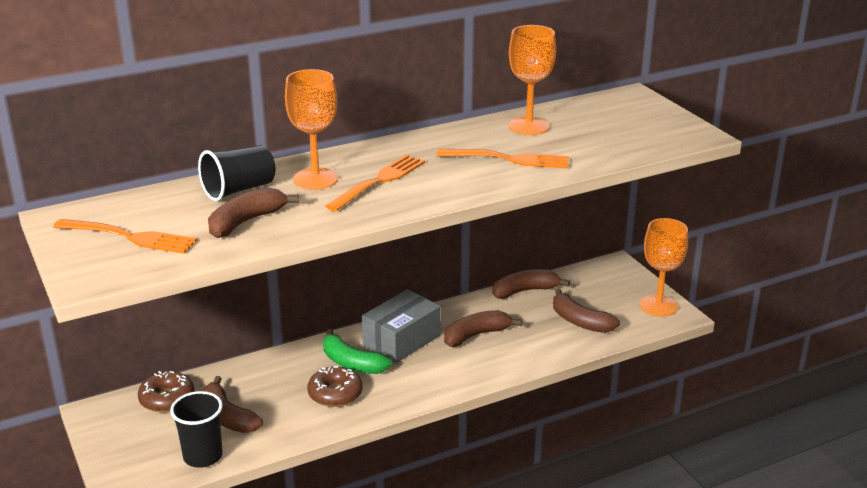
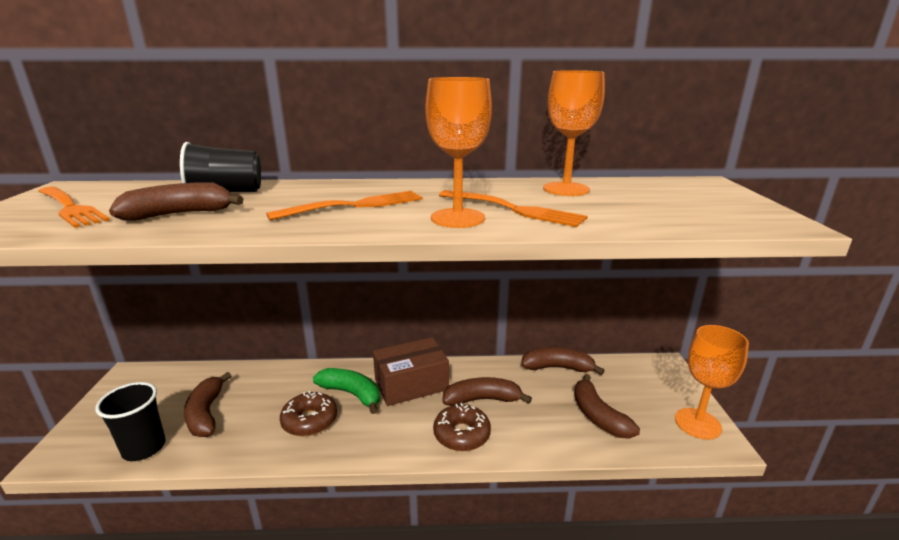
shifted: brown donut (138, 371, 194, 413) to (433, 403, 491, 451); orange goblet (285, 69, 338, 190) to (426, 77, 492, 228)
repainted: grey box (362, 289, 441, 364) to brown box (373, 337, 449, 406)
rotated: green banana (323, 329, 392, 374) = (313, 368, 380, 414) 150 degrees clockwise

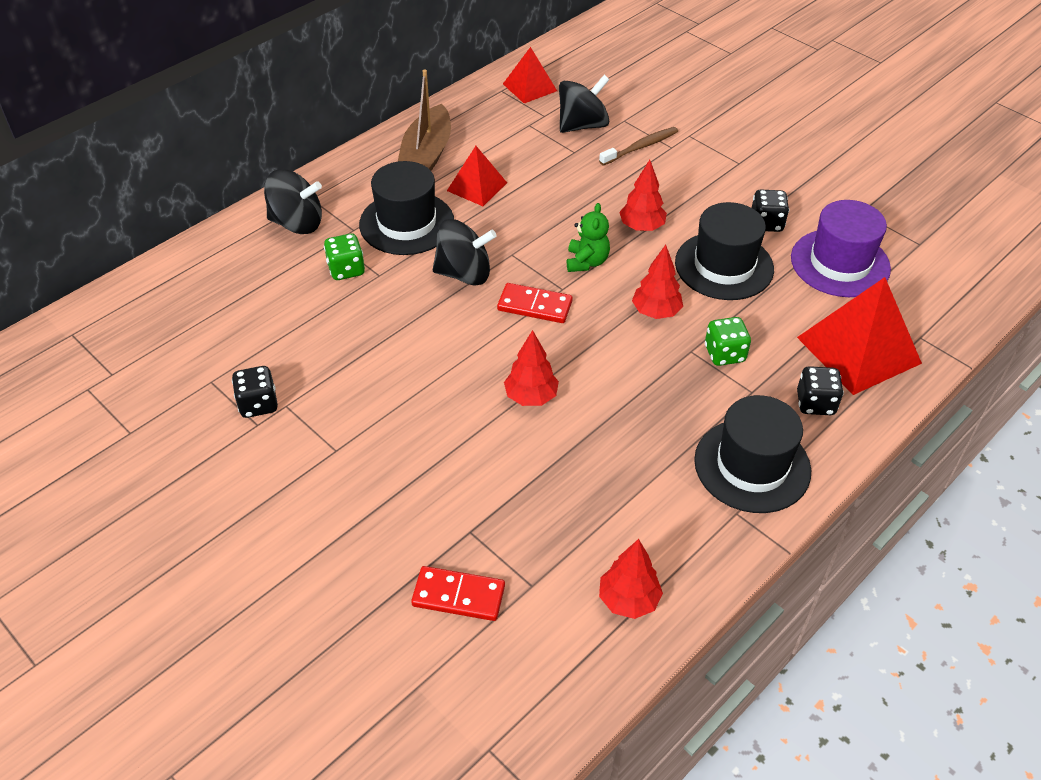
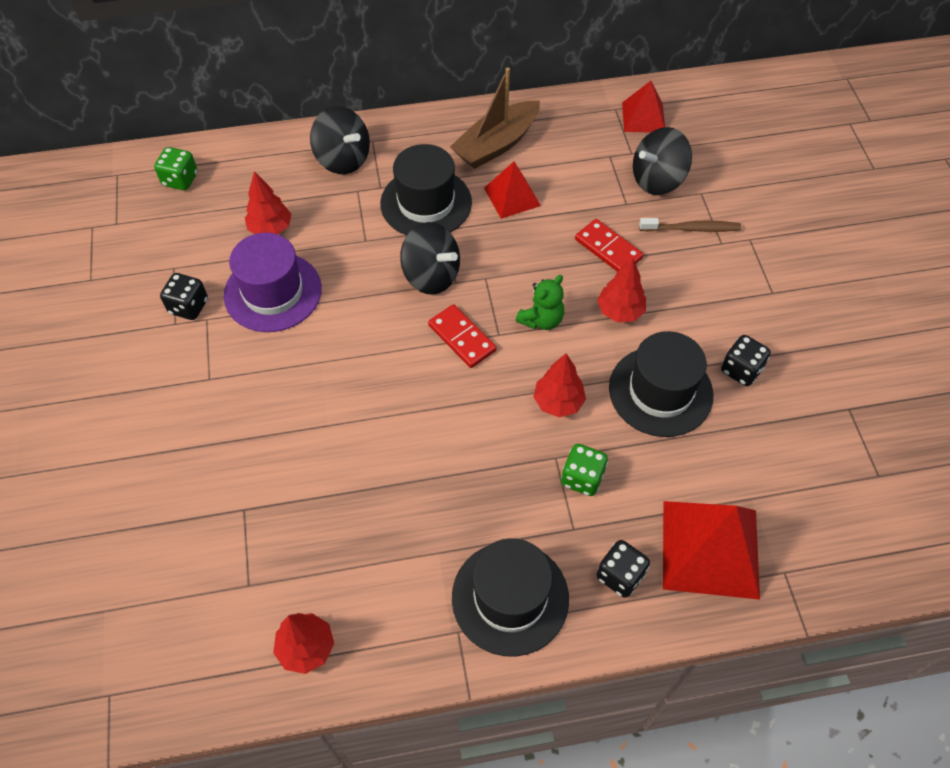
shifted: green dice (324, 233, 365, 280) to (154, 147, 198, 190); red domino (411, 566, 505, 621) to (575, 219, 643, 271); red tree (504, 330, 559, 406) to (245, 171, 291, 234); purple hat (791, 200, 891, 297) to (224, 233, 322, 332)
rotated: black spinning top (559, 75, 610, 133) = (633, 127, 692, 195) 150 degrees clockwise

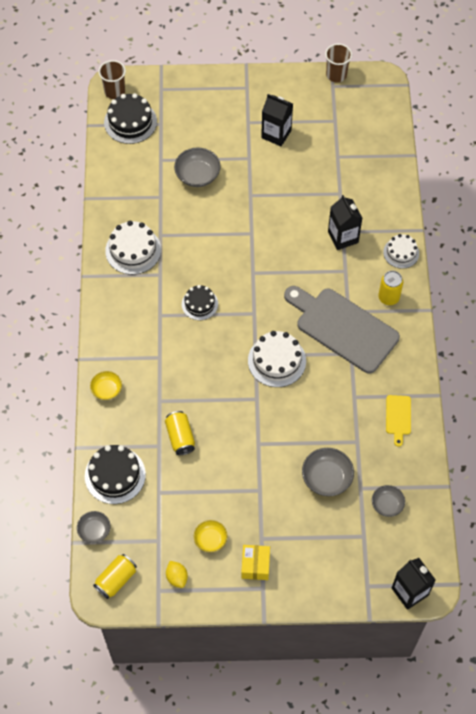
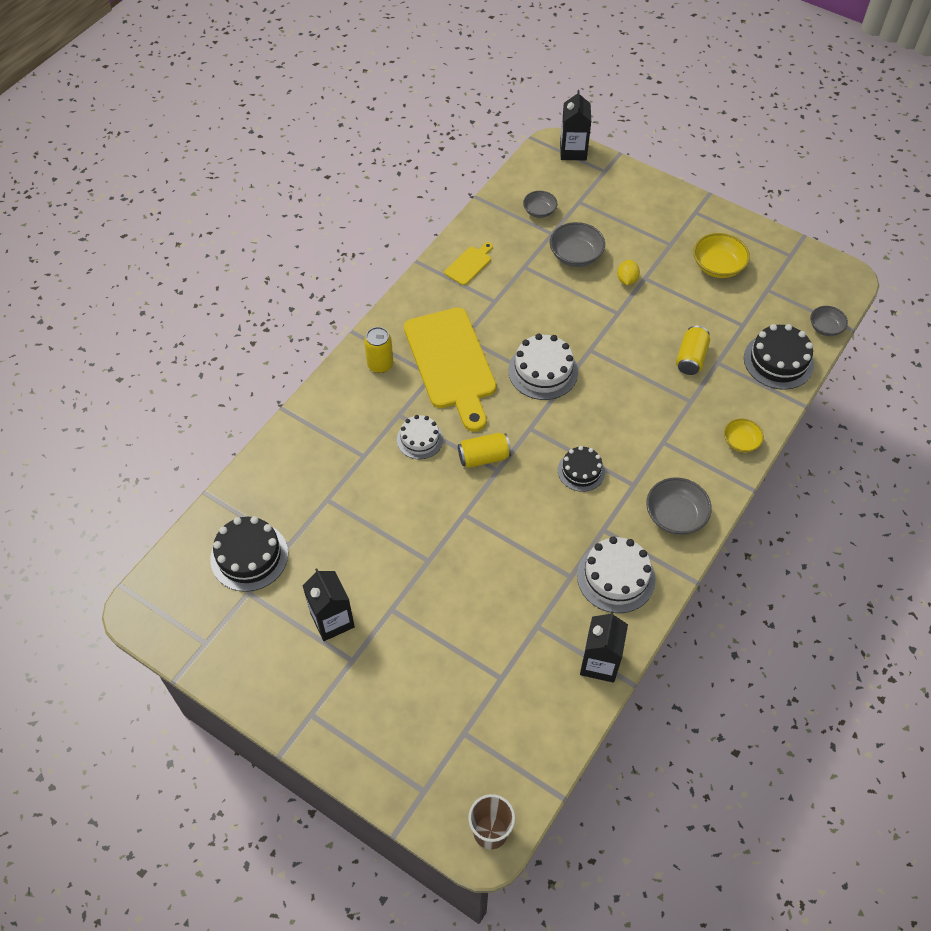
gone: yellow box (241, 545, 270, 580); brown cup (325, 44, 352, 82)
shifted: yellow can (93, 554, 137, 599) to (458, 433, 511, 468); black cake (104, 93, 157, 144) to (210, 516, 288, 592); yellow lemon (166, 561, 188, 588) to (617, 260, 640, 285); grey bowl (174, 148, 221, 187) to (646, 477, 712, 535); black carton (328, 195, 363, 250) to (580, 611, 628, 683); white cake (383, 234, 419, 269) to (397, 415, 443, 459)
repainted: grey cutting board (284, 286, 400, 374) to yellow cutting board (404, 308, 496, 432)
scaled: yellow bowl (194, 520, 227, 552) = (693, 233, 750, 278) x1.57

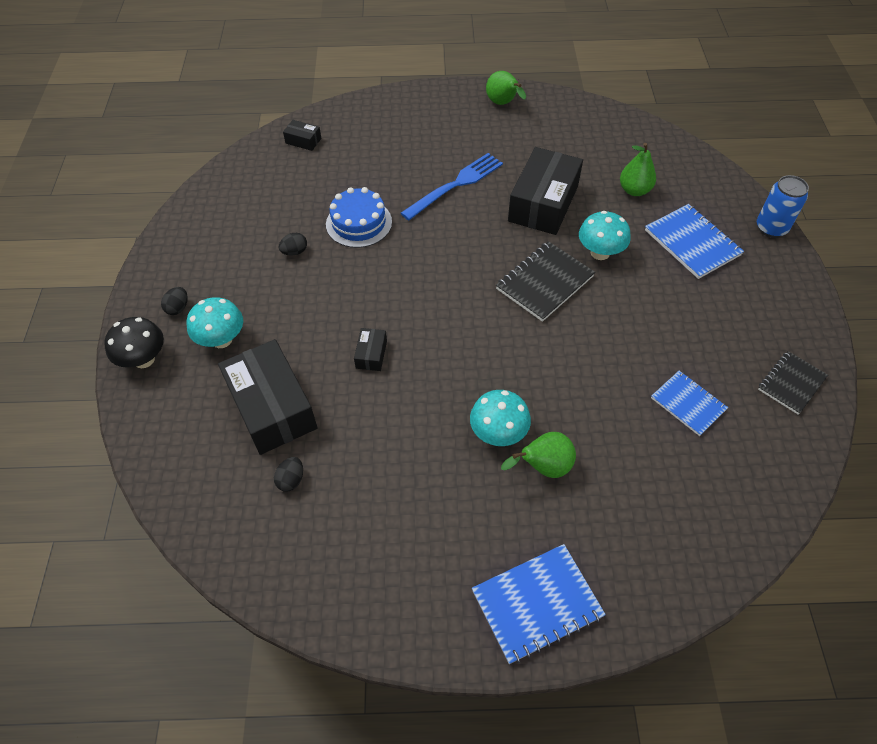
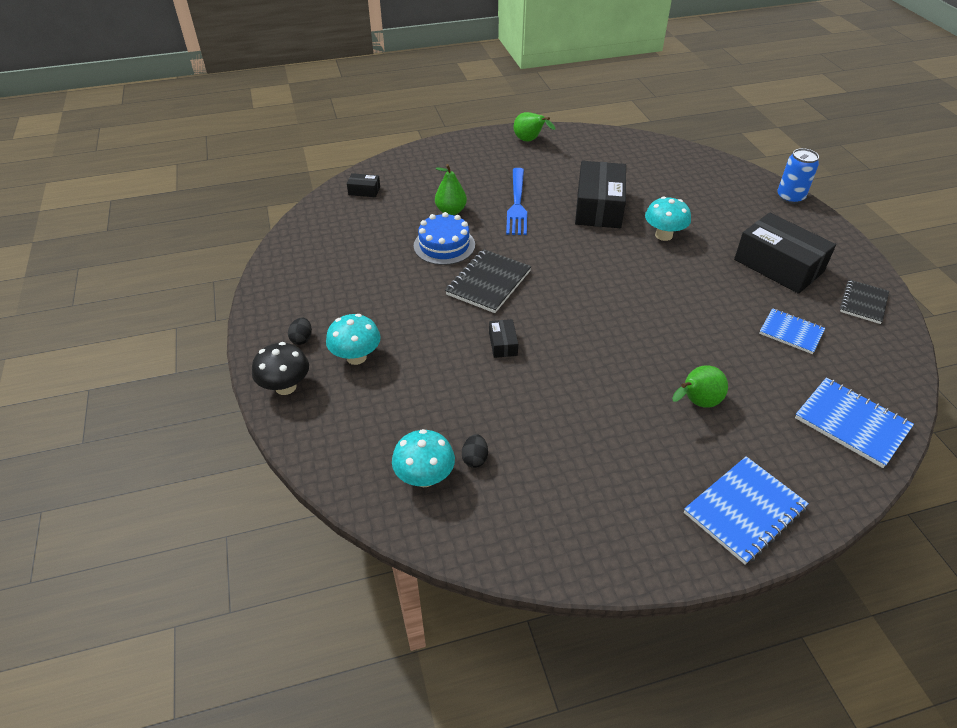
gone: black egg (278, 233, 307, 255)
shifted: black box (218, 339, 317, 455) to (734, 213, 836, 294); turquoise mushroom (470, 390, 531, 446) to (392, 429, 455, 487); black notebook (496, 241, 595, 322) to (445, 249, 531, 313); green pear (620, 143, 656, 196) to (435, 164, 467, 215); blue notebook (645, 204, 744, 279) to (795, 378, 914, 468)
rotated: blue fork (401, 153, 503, 220) = (506, 168, 527, 235) 150 degrees clockwise

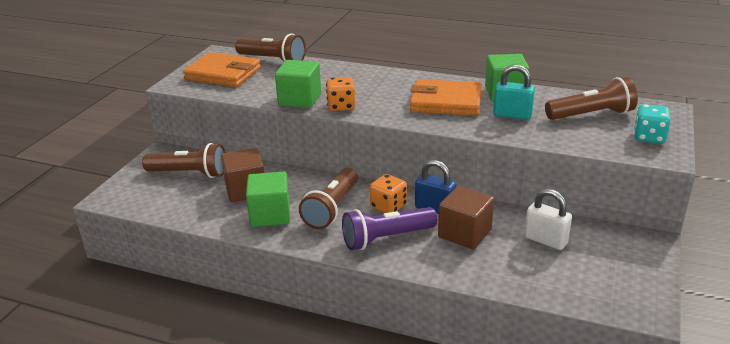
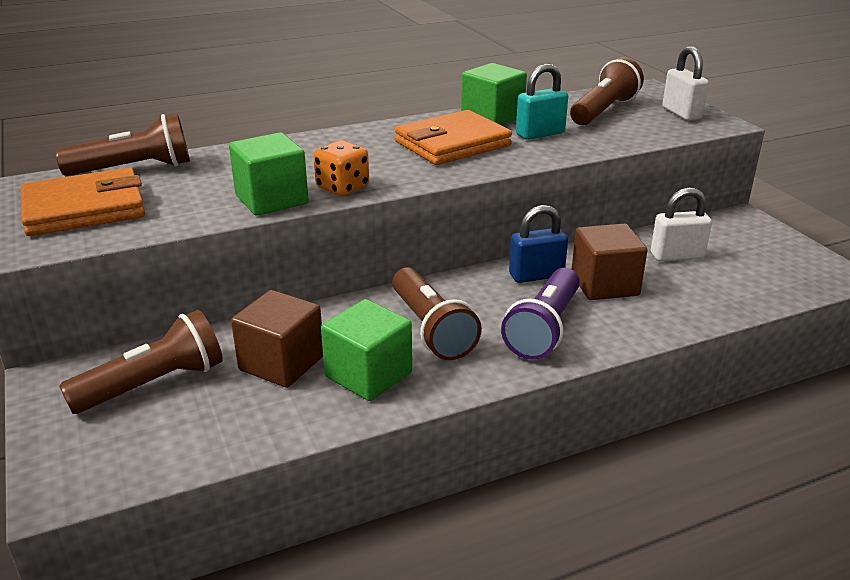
gone: orange dice (370, 174, 407, 213)
swapped: turquoise dice (634, 104, 671, 144) to white padlock (662, 46, 709, 121)

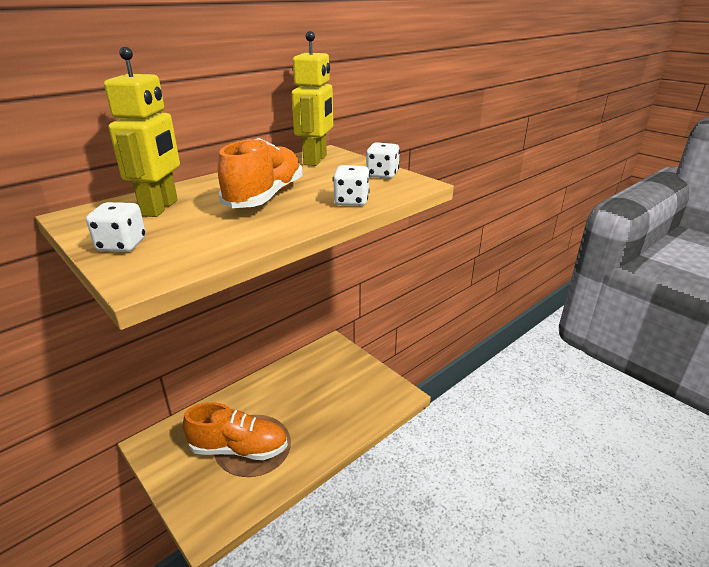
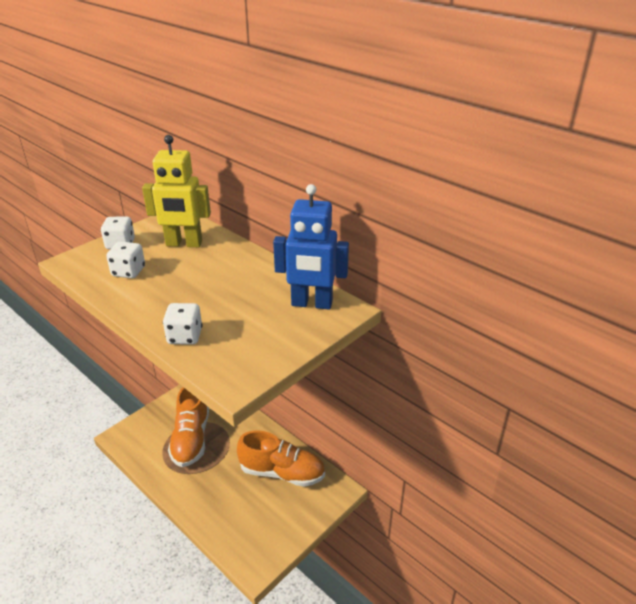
shifted: orange shoe (218, 138, 302, 208) to (237, 430, 325, 487); white dice (366, 142, 400, 179) to (106, 241, 145, 278)
repainted: yellow robot (291, 31, 333, 166) to blue robot (273, 184, 349, 309)

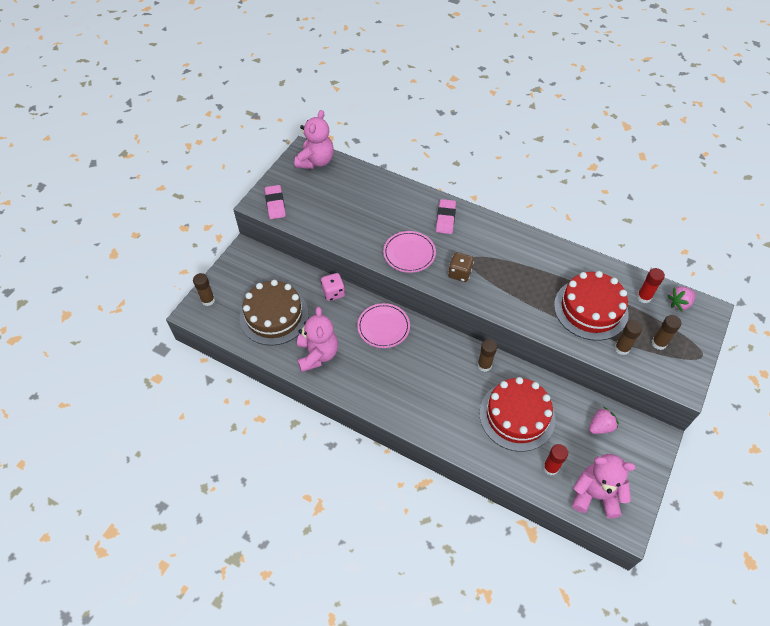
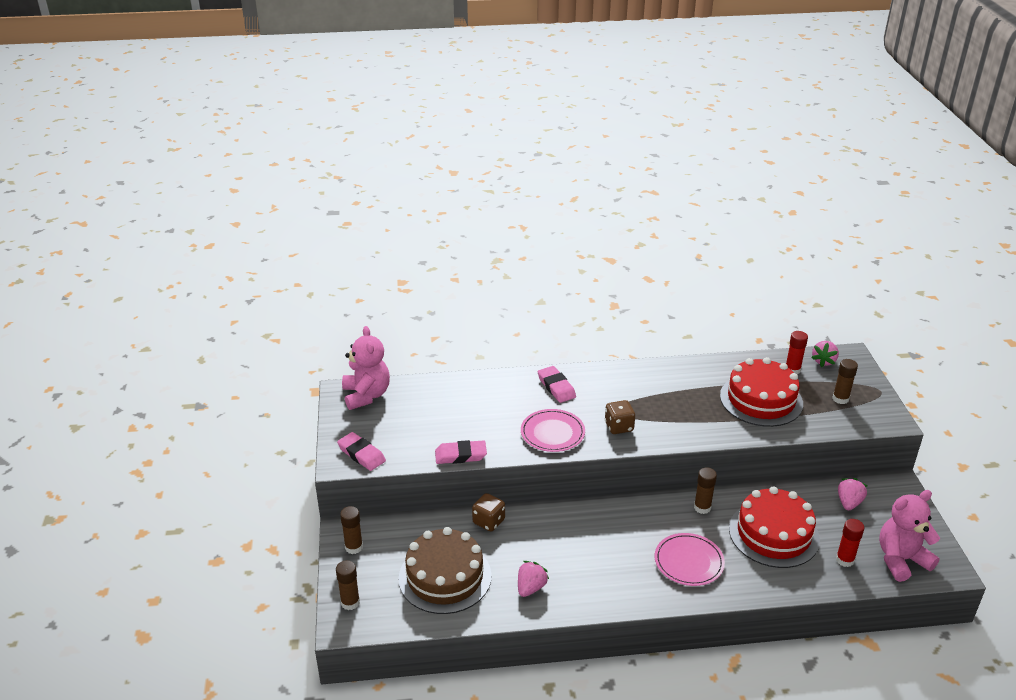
new: pink eraser (435, 440, 487, 464)
shifted: pink plate (357, 303, 410, 348) to (655, 533, 725, 586); brown glue stick (614, 320, 643, 355) to (340, 506, 363, 554)
swapped: pink teddy bear (297, 307, 338, 372) to pink strawberry (518, 561, 549, 597)
repainted: pink dice (321, 273, 345, 301) to brown dice (472, 493, 505, 531)

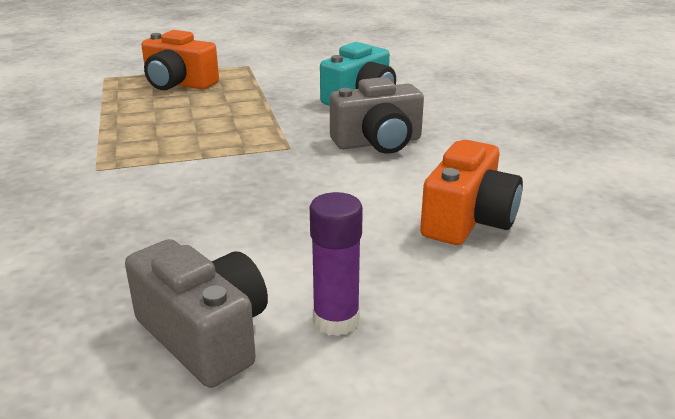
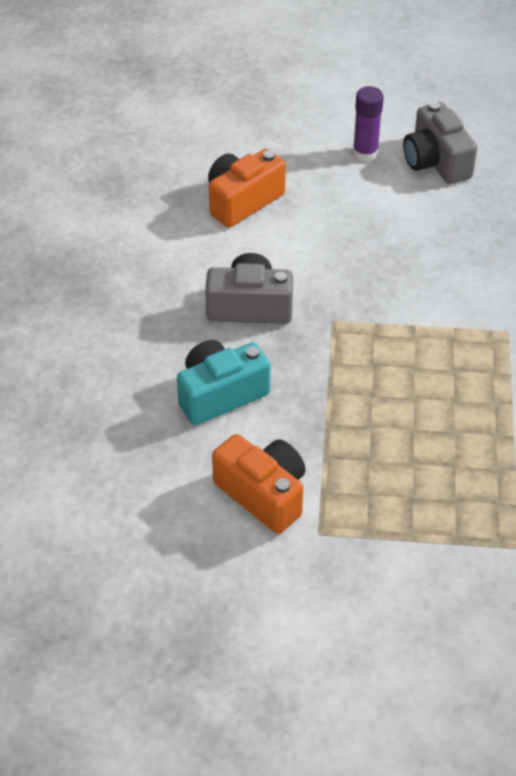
shifted: orange camera (141, 30, 219, 90) to (212, 434, 305, 534)

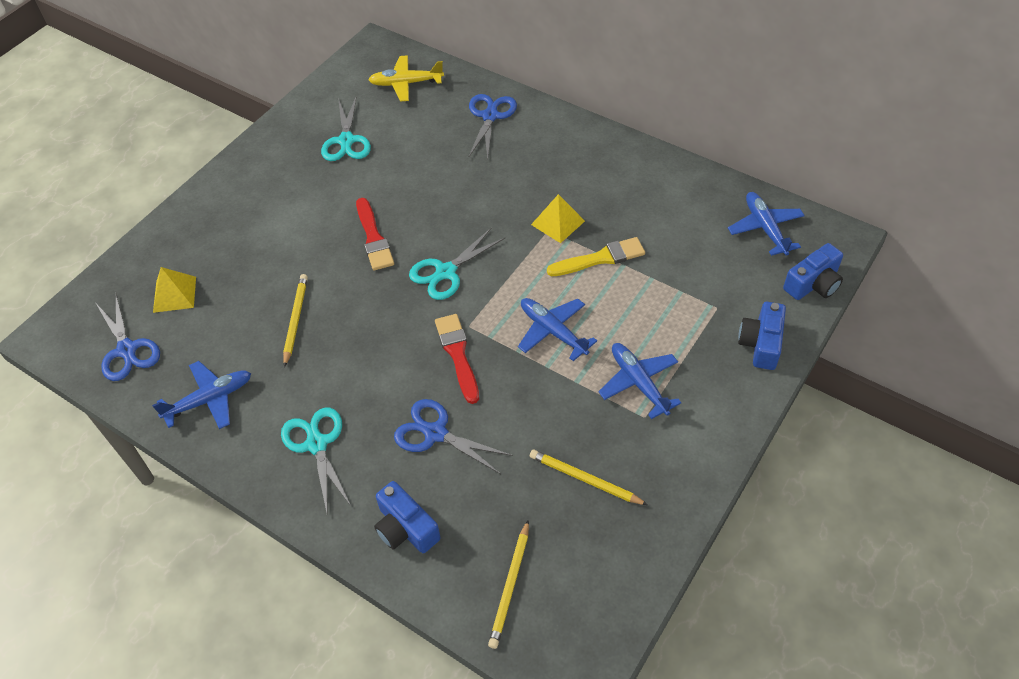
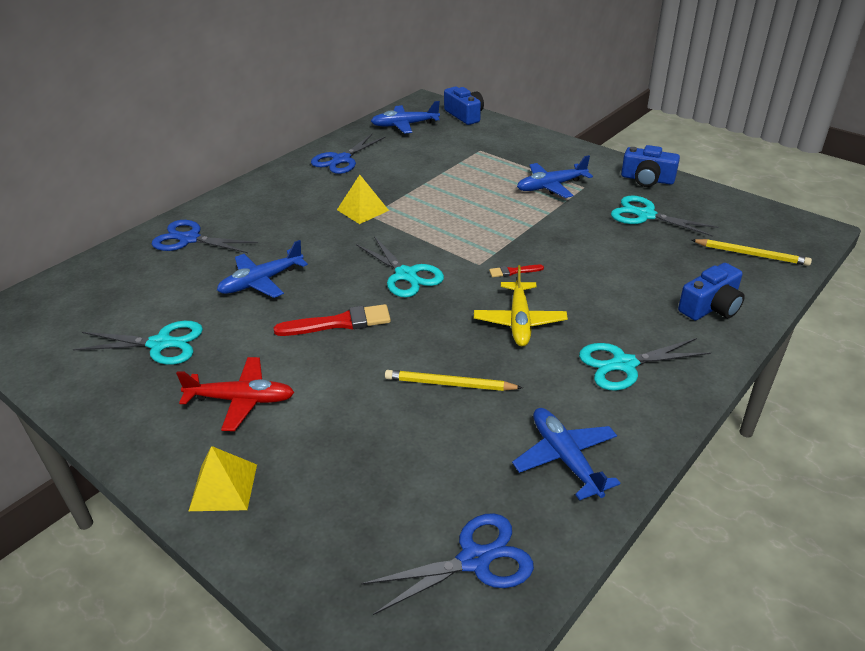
gone: yellow brush (547, 237, 645, 276)
new: red plane (176, 357, 295, 431)
shifted: yellow pyramid (153, 267, 196, 313) to (189, 446, 257, 511); yellow plane (368, 55, 444, 102) to (474, 265, 568, 346); blue scissors (394, 399, 513, 474) to (311, 134, 386, 174); blue plane (518, 298, 597, 361) to (217, 240, 308, 298); blue camera (738, 302, 786, 370) to (621, 145, 680, 187)
swapped: yellow pencil (530, 450, 648, 505) to turquoise scissors (611, 195, 719, 237)
scaled: red brush (435, 314, 479, 404) = (489, 265, 544, 277) x0.52

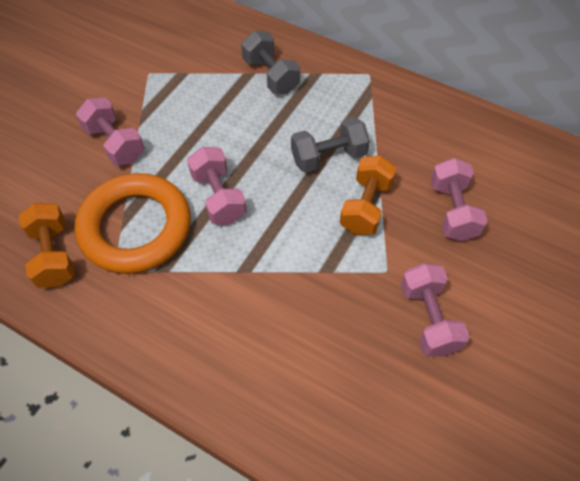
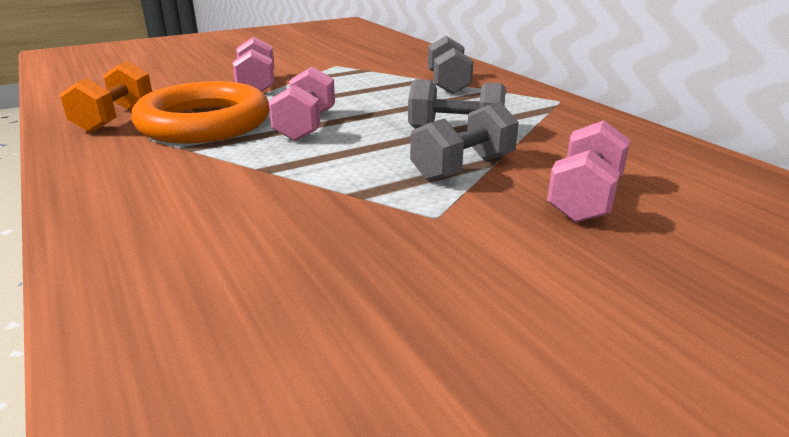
gone: pink dumbbell (401, 263, 470, 356)
repainted: orange dumbbell (340, 155, 397, 235) to grey dumbbell (410, 102, 519, 181)

